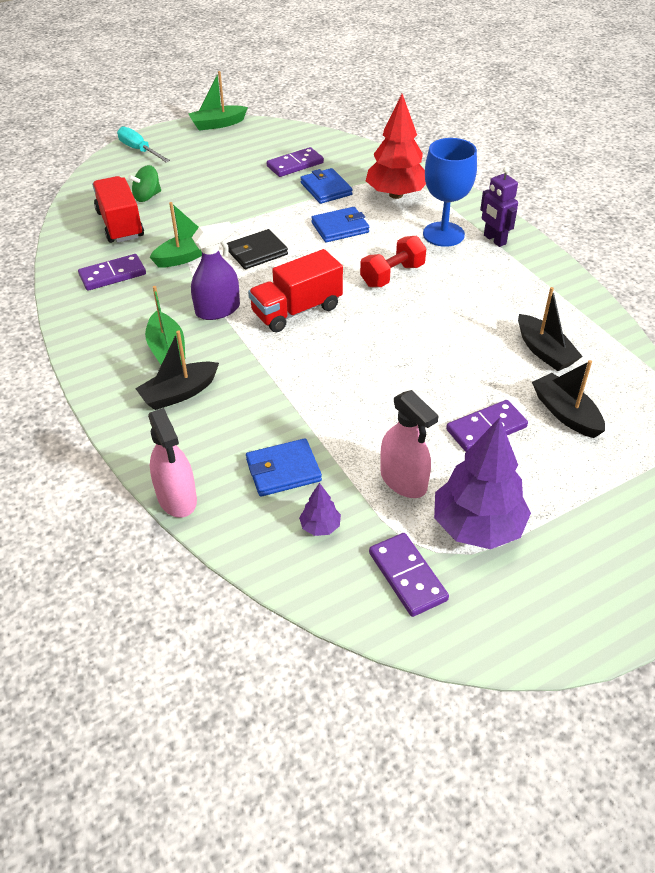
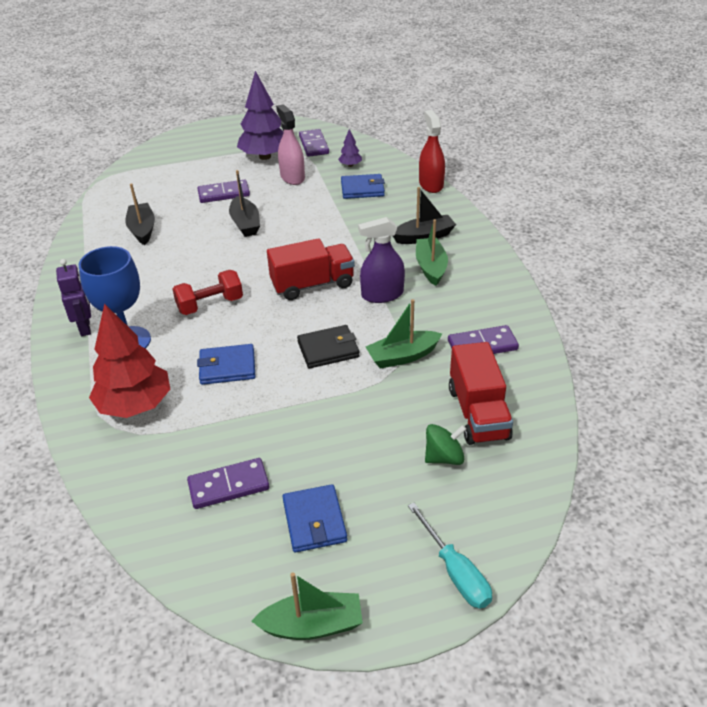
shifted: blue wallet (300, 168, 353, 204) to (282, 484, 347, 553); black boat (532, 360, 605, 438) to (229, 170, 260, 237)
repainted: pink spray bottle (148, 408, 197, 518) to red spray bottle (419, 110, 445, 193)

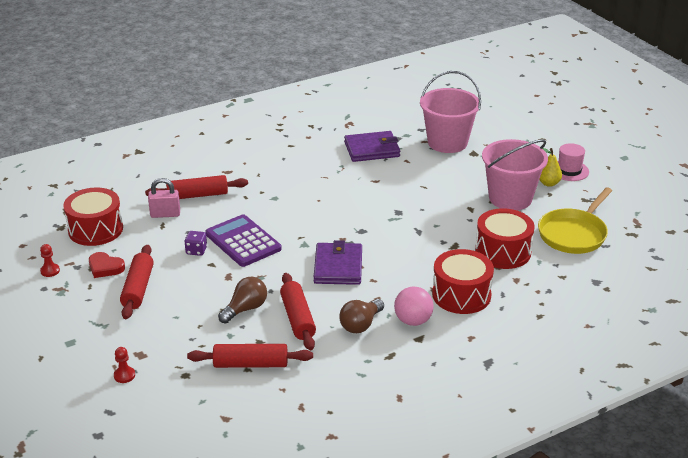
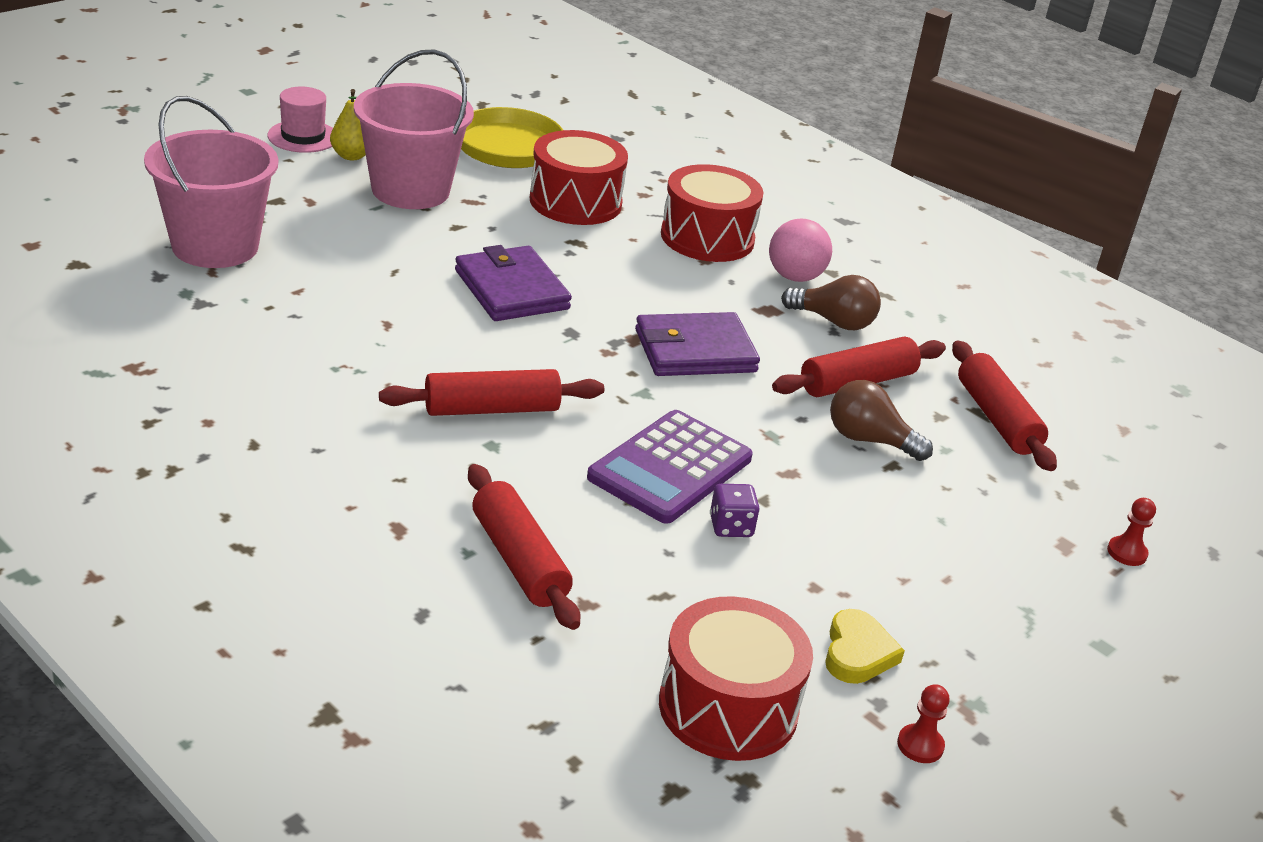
gone: pink padlock (148, 178, 180, 218)
shifted: red rolling pin (120, 245, 154, 319) to (379, 369, 604, 416); purple wallet (344, 131, 400, 162) to (455, 245, 572, 321)
repainted: red heart (89, 252, 125, 278) to yellow heart (825, 609, 905, 684)

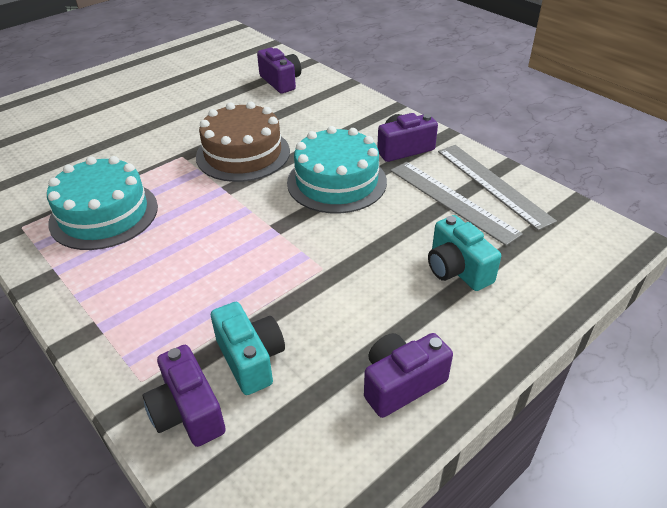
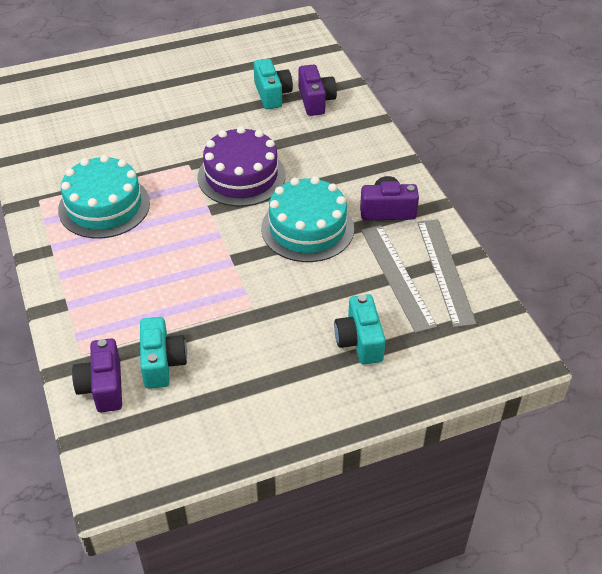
gone: purple camera (364, 333, 453, 418)
new: turquoise camera (254, 58, 293, 109)
repainted: brown cake (196, 102, 290, 182) to purple cake (198, 126, 286, 206)

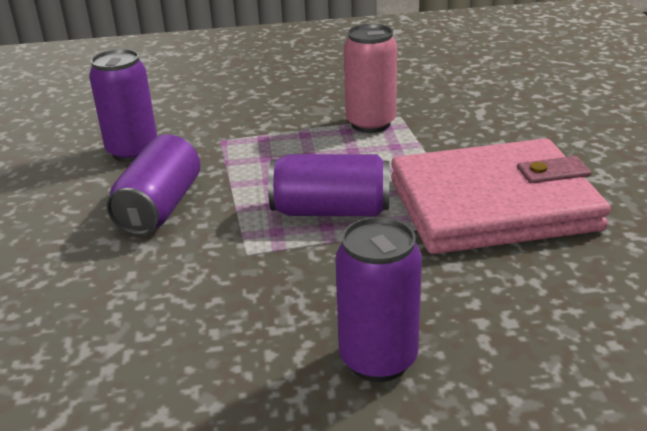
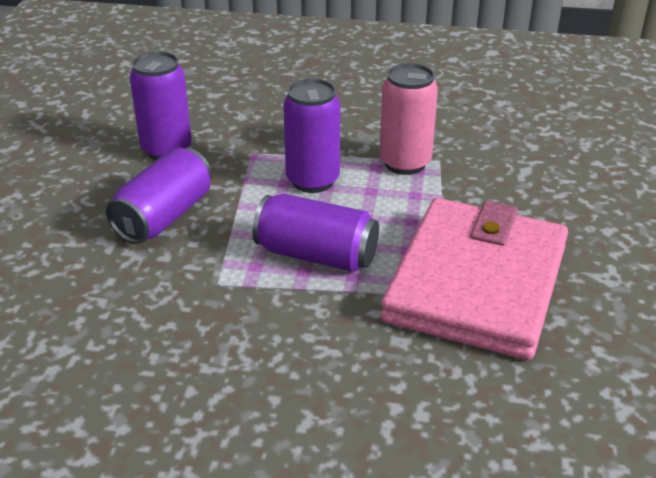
shifted: purple can (336, 217, 422, 382) to (283, 78, 341, 193)
rotated: pink wallet (391, 138, 611, 254) = (381, 198, 568, 360) 75 degrees counterclockwise

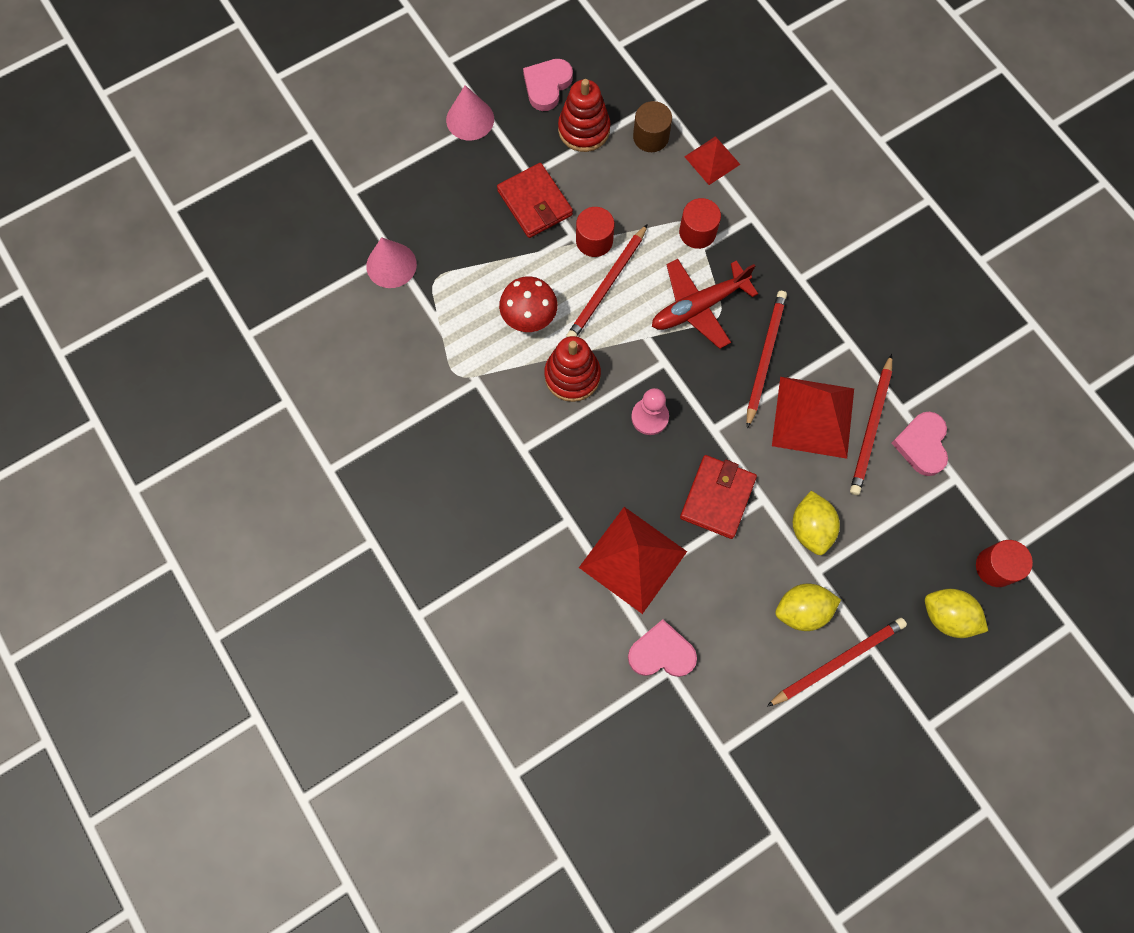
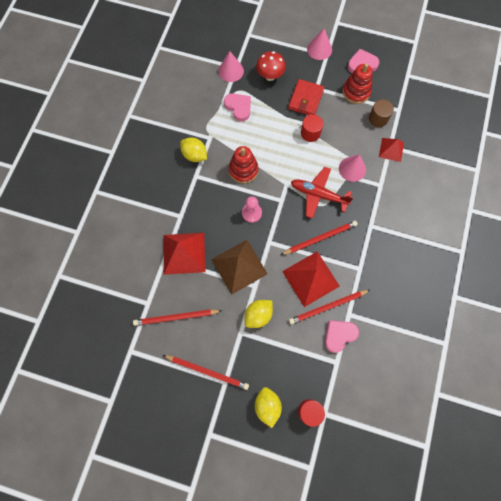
shifted: red mushroom (499, 276, 558, 332) to (256, 51, 286, 81); red pencil (566, 224, 648, 337) to (133, 309, 222, 326); pink heart (628, 619, 697, 677) to (224, 93, 251, 121); yellow lemon (775, 584, 841, 631) to (180, 137, 207, 162)
swapped: red cylinder (679, 198, 721, 249) to pink cone (339, 154, 366, 182); red wallet (680, 455, 757, 539) to brown pyramid (211, 240, 268, 295)

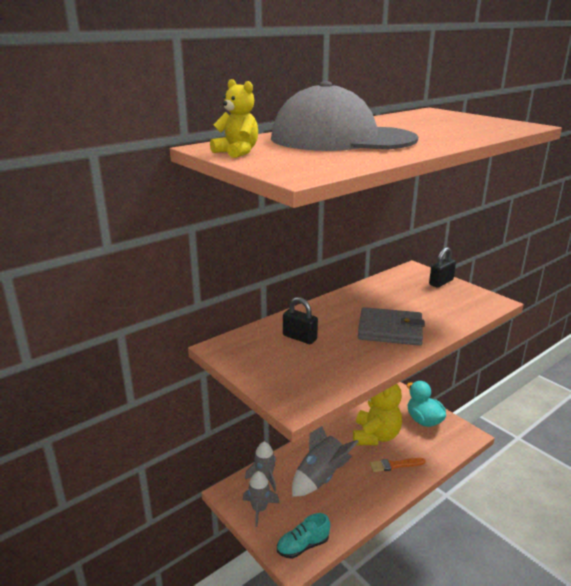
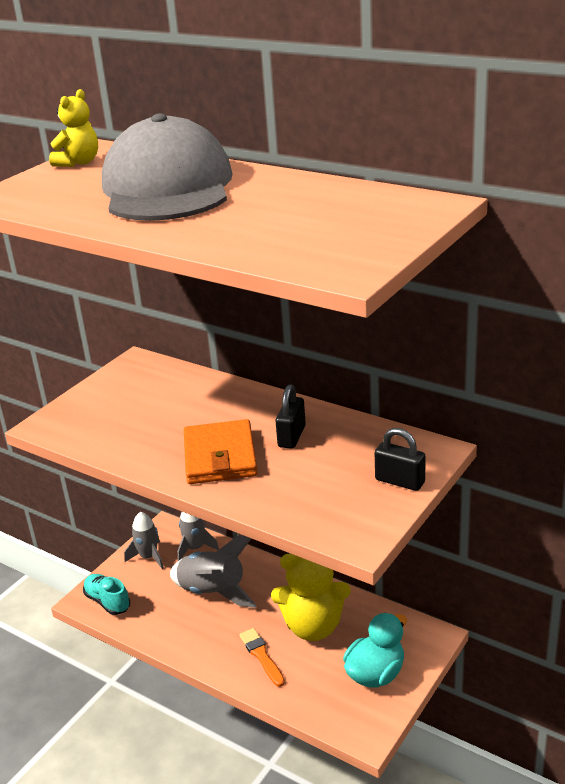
shifted: black padlock (283, 297, 318, 344) to (276, 384, 306, 449)
repainted: grey wallet (358, 307, 425, 346) to orange wallet (184, 419, 258, 484)

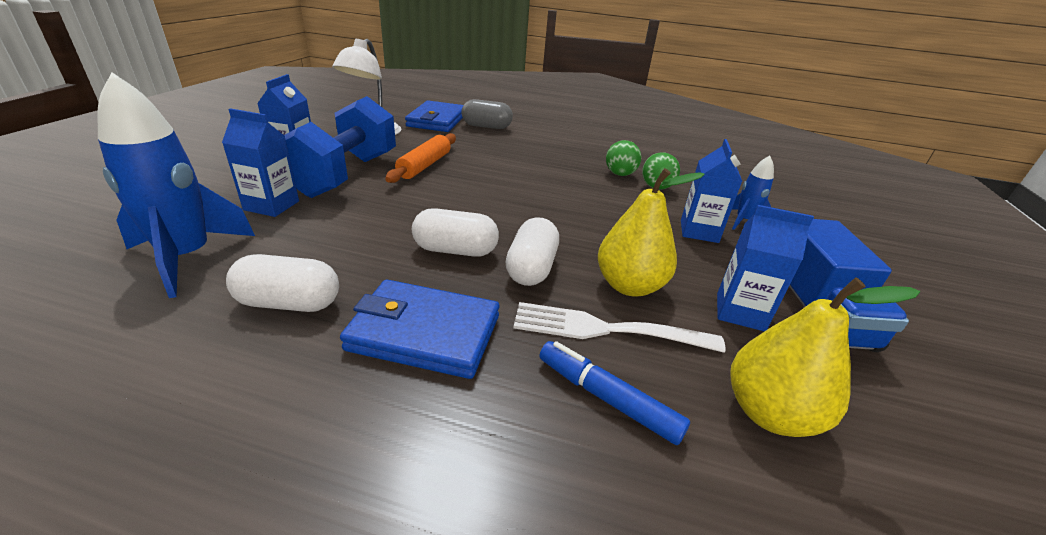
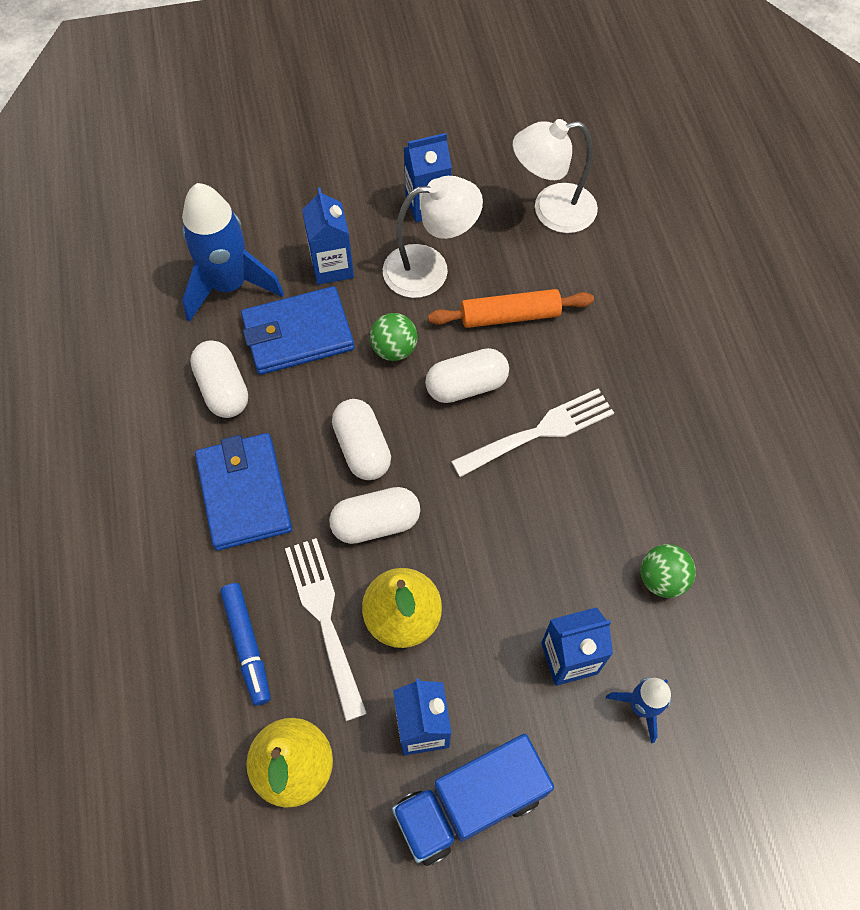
gone: grey capsule (462, 99, 513, 129)
new: white capsule (425, 348, 509, 403); white fork (451, 389, 614, 477)
shifted: blue wallet (405, 100, 463, 132) to (241, 286, 355, 375); green ball (606, 140, 641, 176) to (370, 313, 418, 361)
swapped: blue dumbbell (284, 96, 396, 198) to white lamp (383, 176, 483, 298)
rotated: blue marker (539, 341, 690, 445) = (220, 583, 271, 706) 150 degrees clockwise

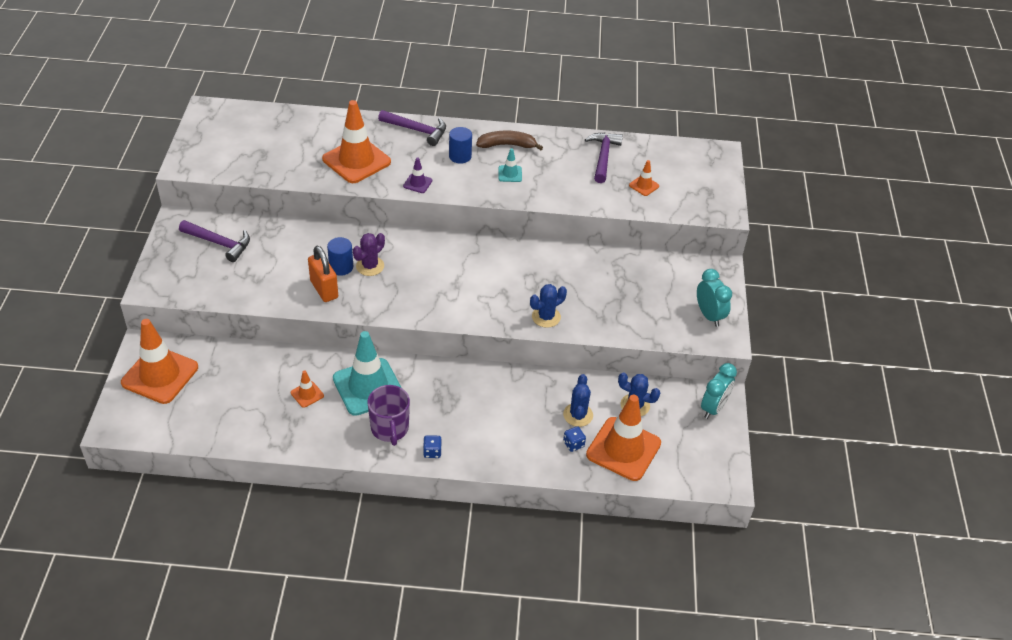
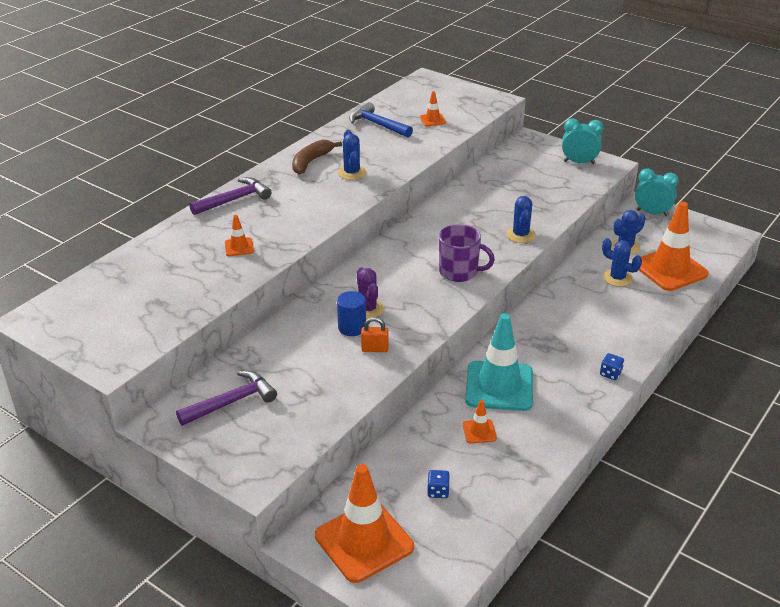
gone: purple traffic cone (403, 158, 432, 193); blue cylinder (449, 127, 472, 164)
shifted: purple mug (368, 385, 410, 446) to (439, 224, 495, 282); blue dice (563, 426, 586, 452) to (427, 470, 450, 498)
swapped: turquoise traffic cone (498, 148, 522, 182) to blue cactus (338, 130, 366, 180)
repainted: purple hammer (585, 133, 623, 183) to blue hammer (349, 102, 413, 138)
rotated: turquoise clock (701, 363, 737, 419) = (635, 169, 679, 216) 45 degrees counterclockwise
scaled: orange padlock (308, 246, 338, 302) = (361, 317, 389, 352) x0.61; orange traffic cone (322, 100, 391, 183) = (225, 215, 254, 256) x0.44

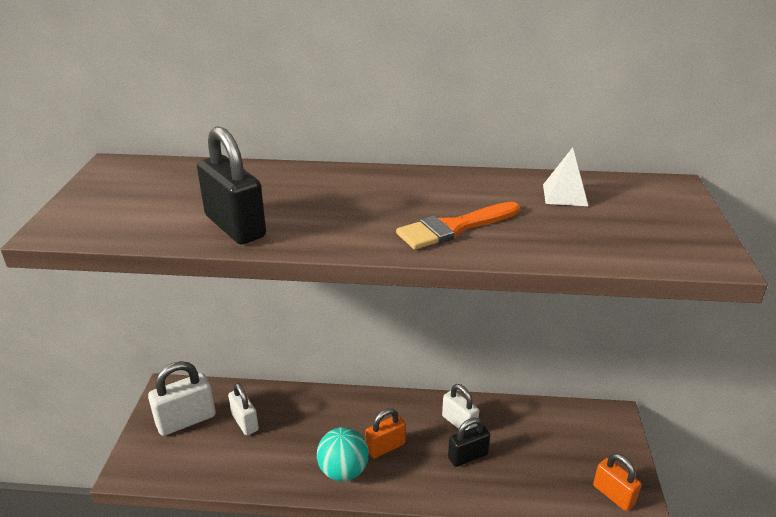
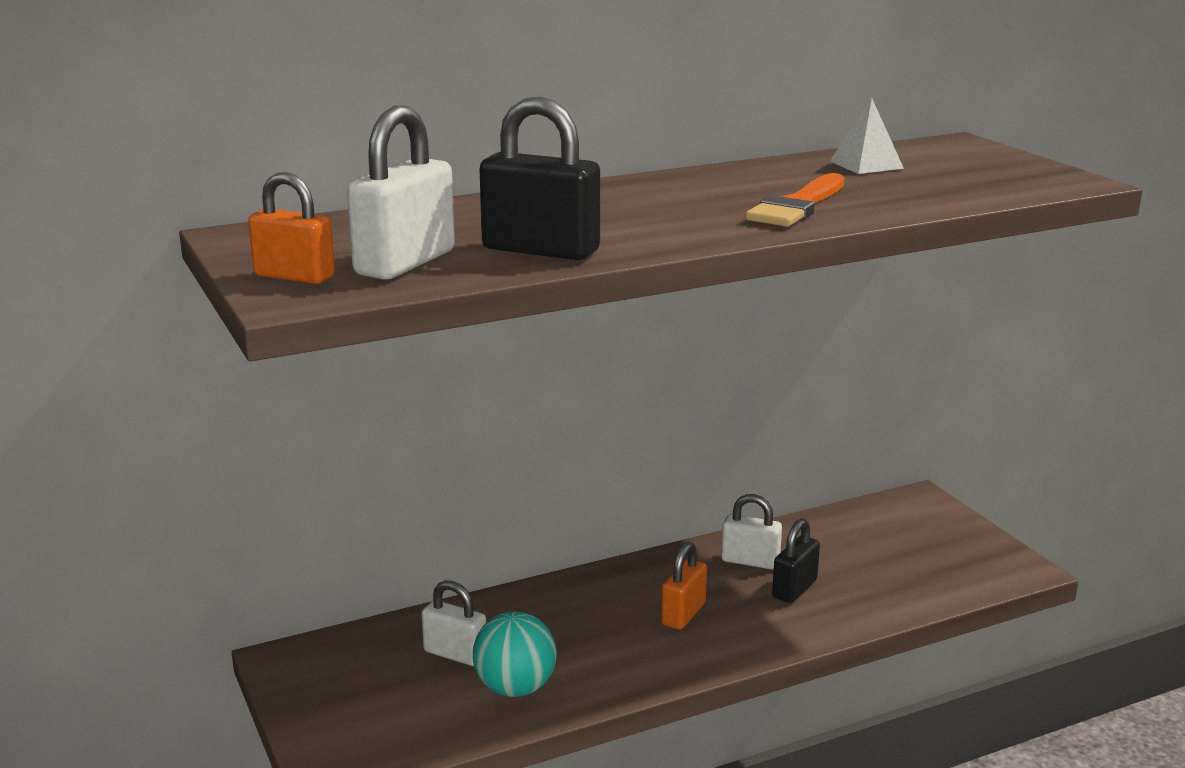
shifted: white padlock (148, 361, 216, 436) to (347, 106, 455, 280); turquoise ball (317, 427, 369, 481) to (473, 611, 557, 697); orange padlock (593, 453, 642, 511) to (248, 172, 335, 284)

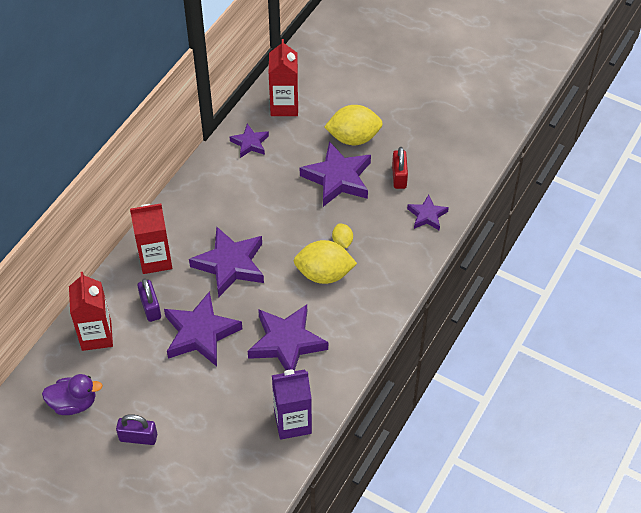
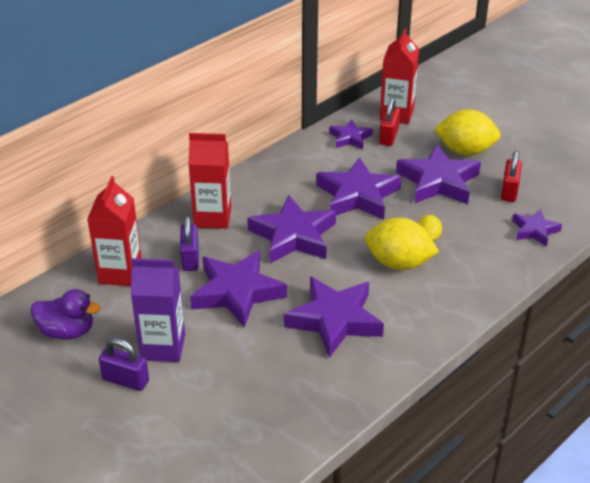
new: purple star (316, 157, 402, 220); red padlock (379, 98, 400, 146)
shifted: purple carton (272, 369, 312, 440) to (131, 258, 185, 362)

